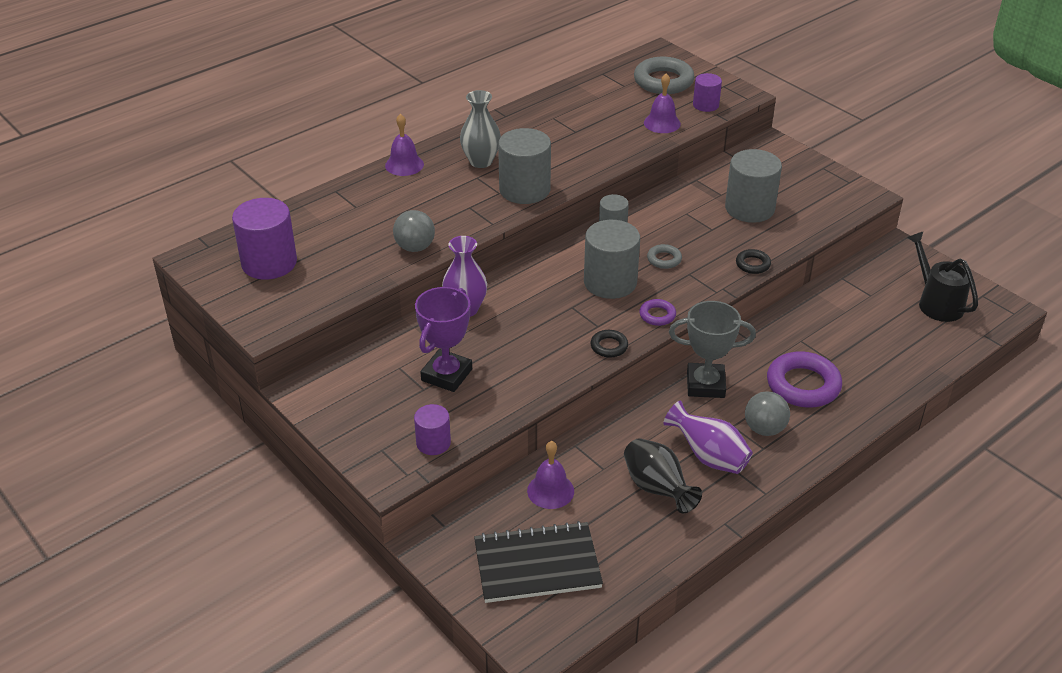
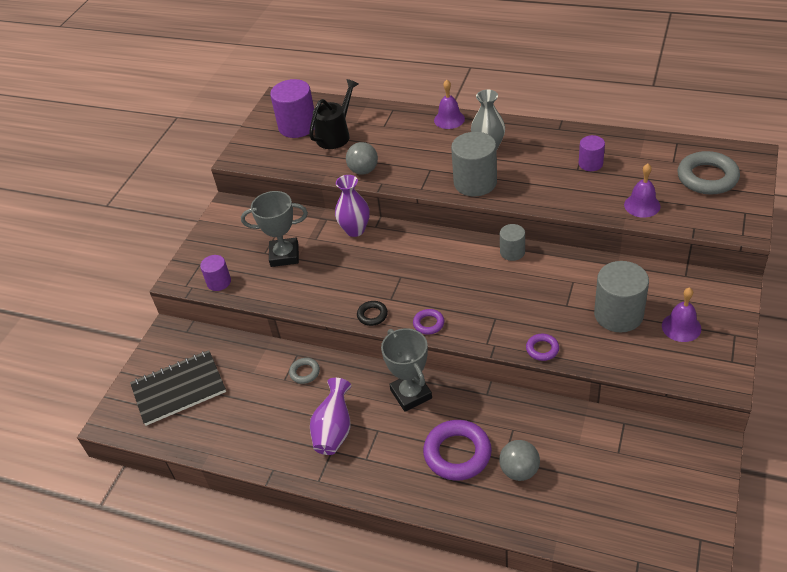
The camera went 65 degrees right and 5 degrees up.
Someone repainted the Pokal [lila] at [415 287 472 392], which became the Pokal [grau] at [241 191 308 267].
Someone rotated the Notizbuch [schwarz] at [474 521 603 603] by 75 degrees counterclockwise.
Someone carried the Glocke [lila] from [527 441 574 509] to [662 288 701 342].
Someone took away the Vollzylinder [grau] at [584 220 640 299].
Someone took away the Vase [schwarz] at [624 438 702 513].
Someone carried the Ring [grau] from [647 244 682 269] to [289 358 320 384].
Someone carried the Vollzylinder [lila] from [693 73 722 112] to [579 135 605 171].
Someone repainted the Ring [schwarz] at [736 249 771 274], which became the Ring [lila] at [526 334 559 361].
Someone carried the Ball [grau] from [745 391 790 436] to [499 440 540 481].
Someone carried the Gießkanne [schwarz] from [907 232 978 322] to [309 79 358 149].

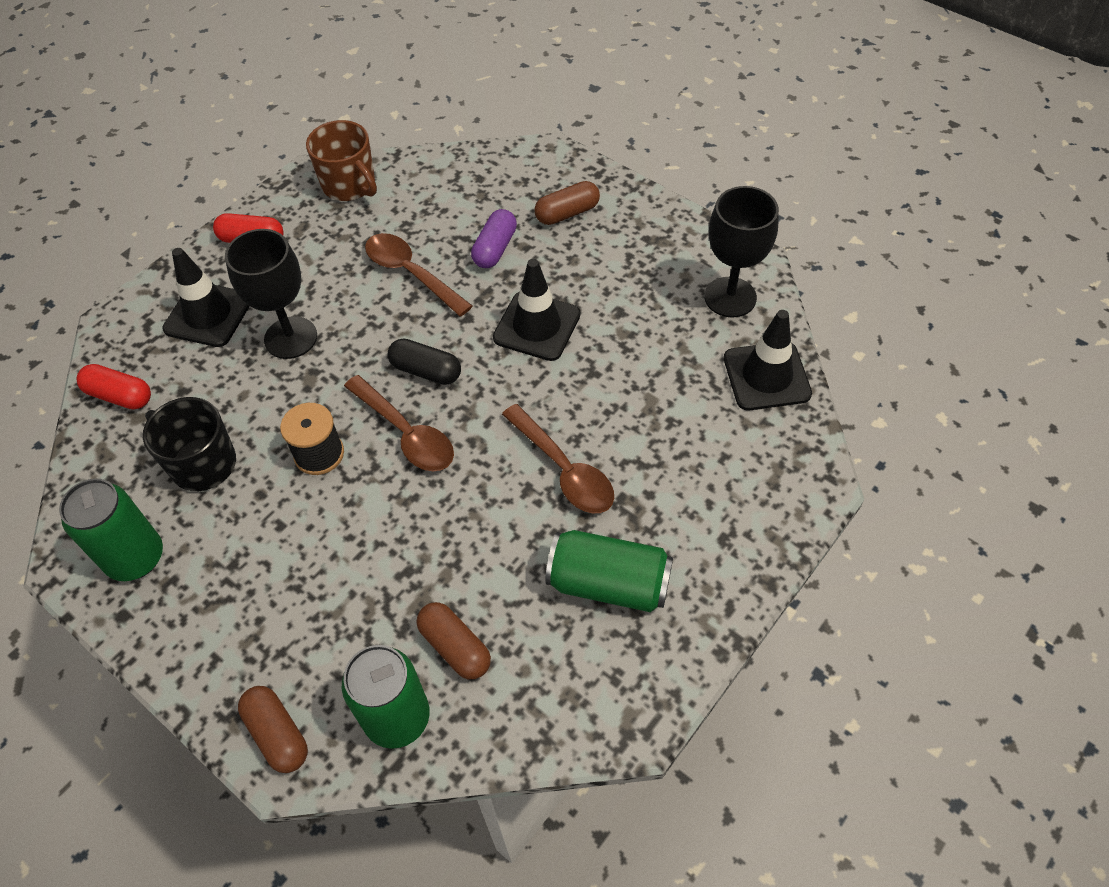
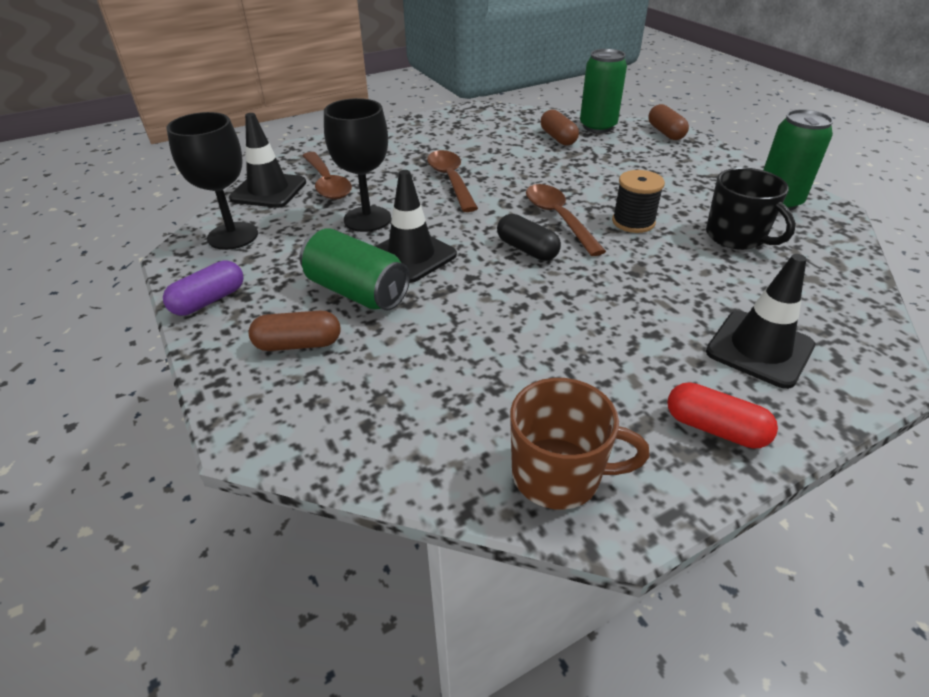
The camera went 160 degrees left and 15 degrees down.
Someone took away the Kapsel [rot] at [76 364 151 410].
Someone carried the Kelch [schwarz] from [225 229 317 359] to [324 98 391 232].
Someone rotated the Tasse [braun] at [306 120 377 201] by 120 degrees clockwise.
Someone carried the Löffel [braun] from [365 233 472 316] to [302 152 352 200].
Someone carried the Kapsel [lila] from [471 209 517 268] to [163 261 244 315].
Someone carried the Dose [grün] from [545 530 673 612] to [300 228 410 311].

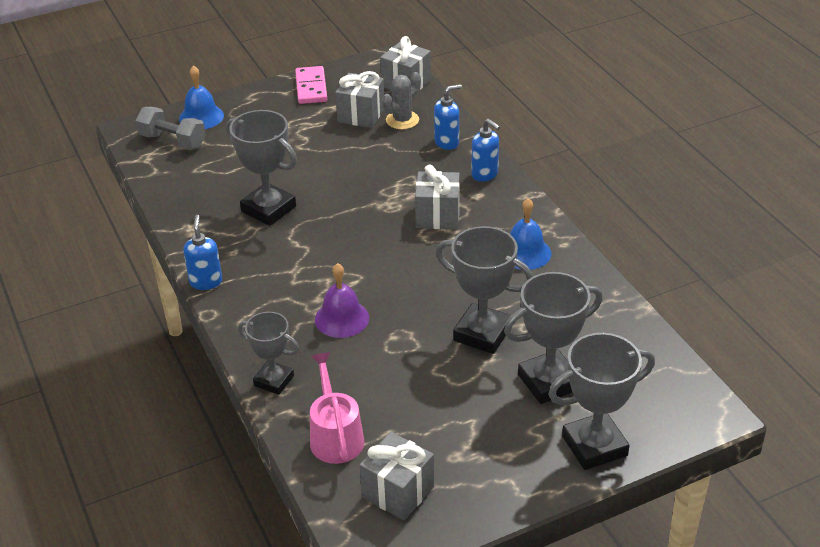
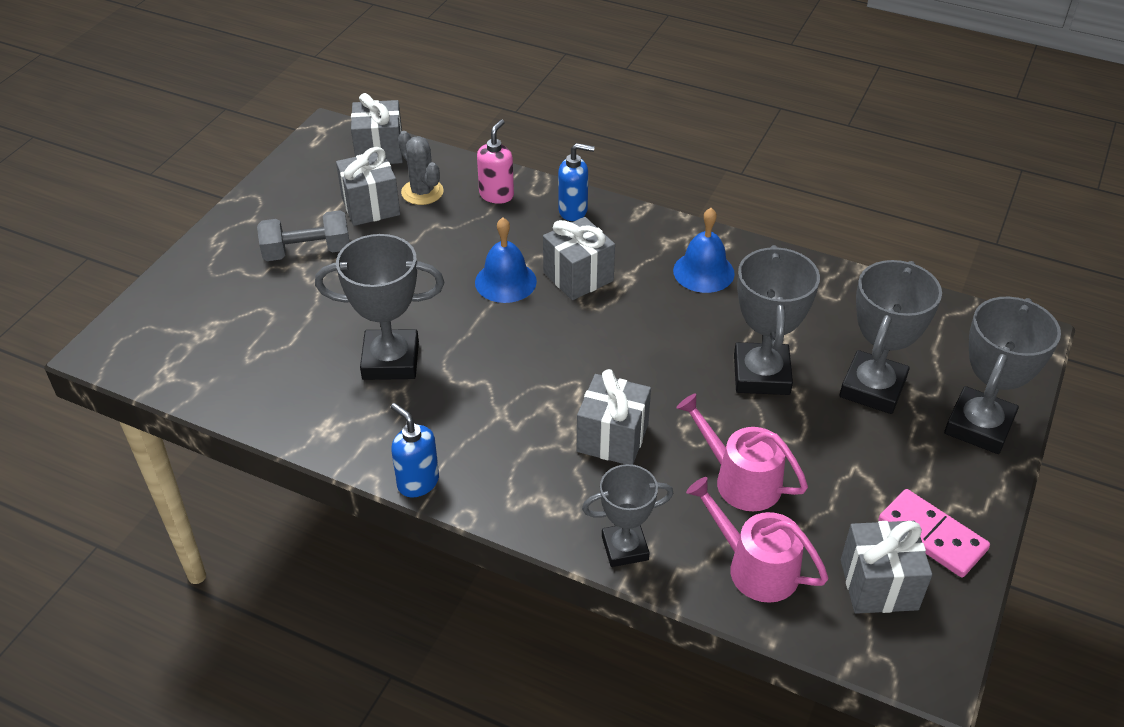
The camera went 40 degrees left and 5 degrees up.
Someone carried the Hantel [grau] from [136 107 206 149] to [257 210 350 261].
Someone carried the Glocke [blau] from [179 65 224 129] to [475 218 537 303].
Someone carried the Dominostein [rosa] from [295 66 327 104] to [878 489 990 577].
Someone swapped the Glocke [lila] at [315 263 369 338] for the Geschenk [grau] at [577 369 651 465].
Someone rotated the Kaktus [grau] at [382 72 421 129] by 45 degrees counterclockwise.
Someone repainted the Seifenspender [blau] at [434 84 462 150], which became the Seifenspender [rosa] at [477 119 514 204].
Someone rotated the Pokal [grau] at [436 226 533 354] by 75 degrees counterclockwise.
Someone put down the Gießkanne [rosa] at [676 393 808 511].

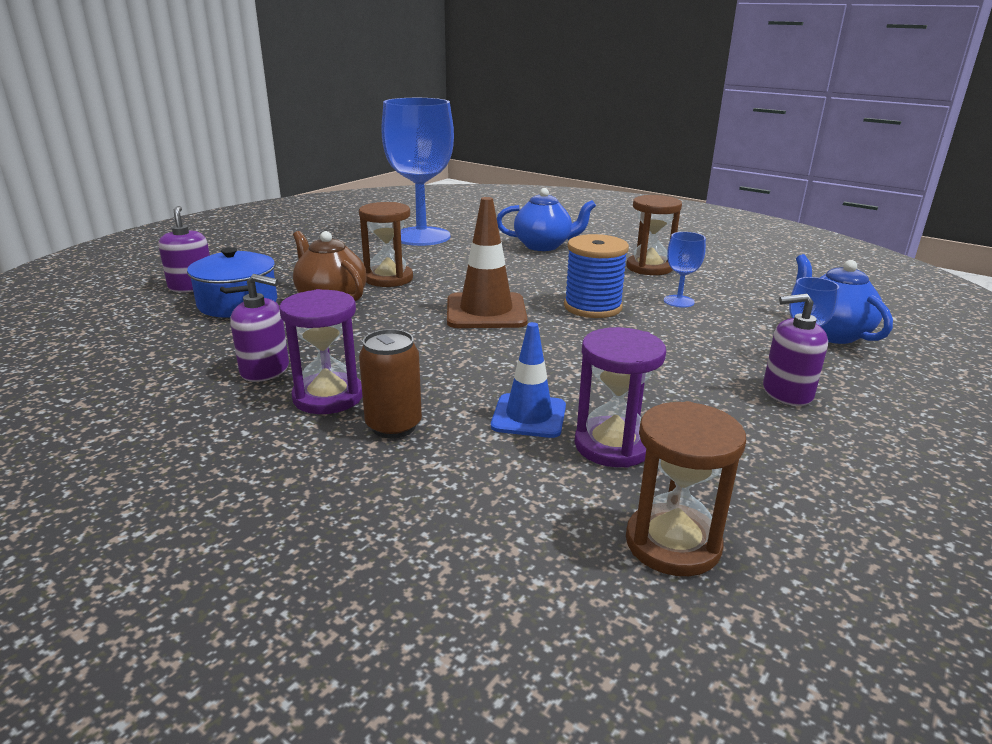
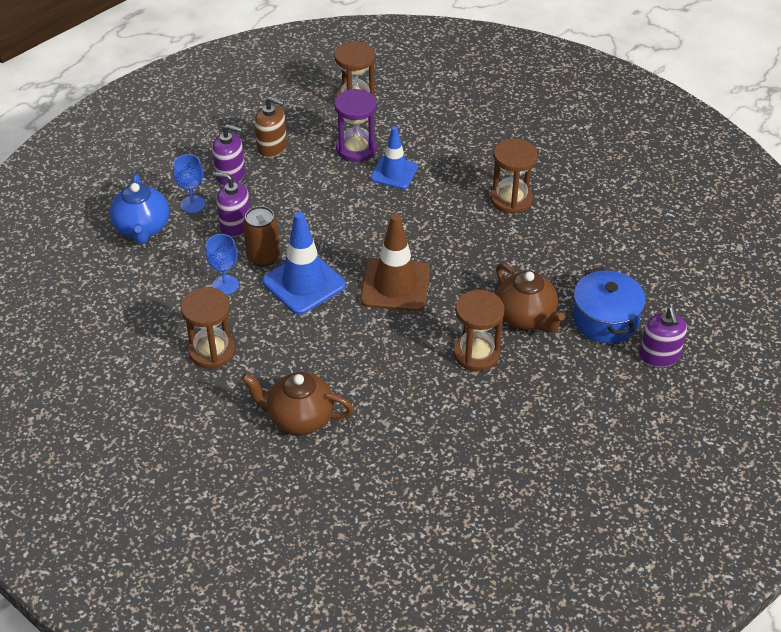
The camera went 170 degrees left and 20 degrees up.
Someone carried the Seifenspender [lila] from [230 274 289 382] to [213 172 250 237].
Someone repainted the Sanduhr [lila] at [279 289 362 414], which became the Sanduhr [braun] at [490 139 537 214].
Someone carried the Dose [braun] from [359 329 422 438] to [243 206 280 267].
Someone took away the Kelch [blau] at [381 98 454 246].
Someone repainted the Teekanne [blau] at [497 188 596 251], which became the Teekanne [braun] at [241 372 354 435].
Someone swapped the Garnrolle [blau] at [564 234 629 318] for the Leitkegel [blau] at [262 212 346 315].
Someone put down the Seifenspender [braun] at [254 97 287 158].

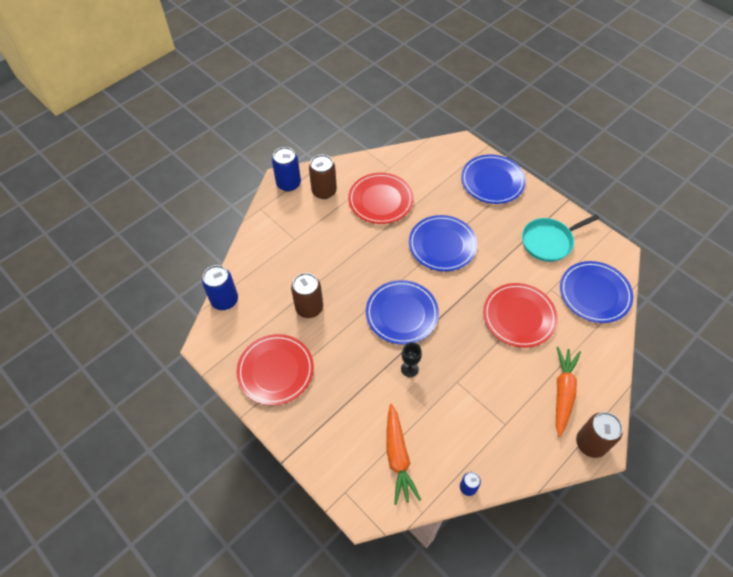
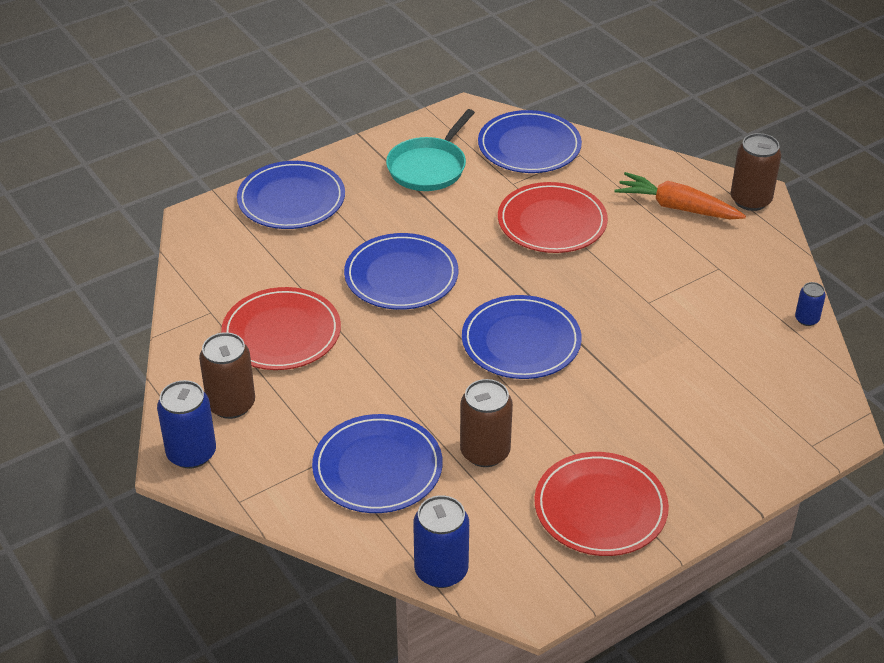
The camera went 80 degrees left and 15 degrees down.
Someone took away the Karotte [orange] at [387 404 421 505].
Someone took away the Kelch [schwarz] at [401 342 422 377].
Someone rotated the Pfanne [türkis] at [522 214 599 262] by 45 degrees clockwise.
Someone put down the Teller [blau] at [312 414 443 513].

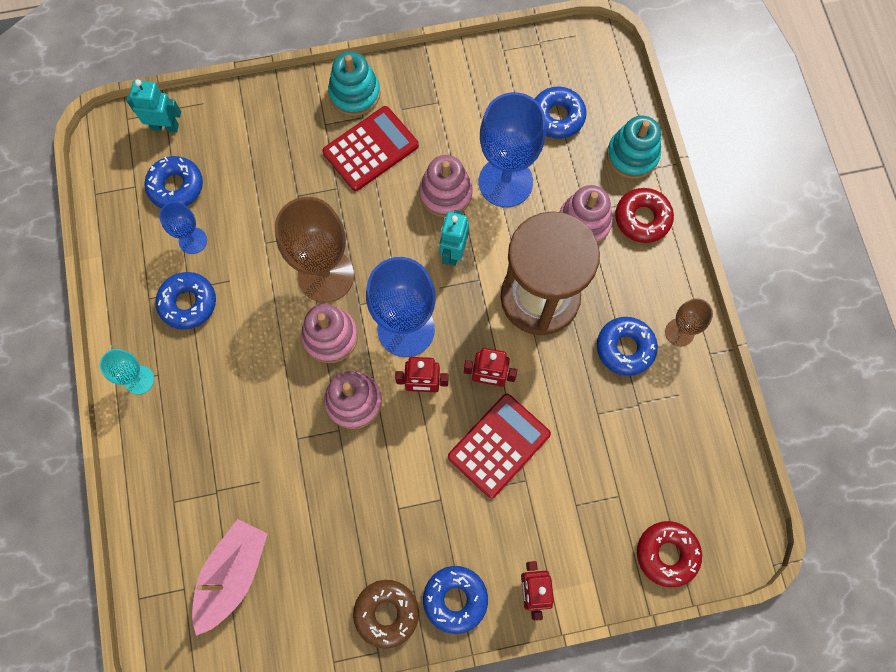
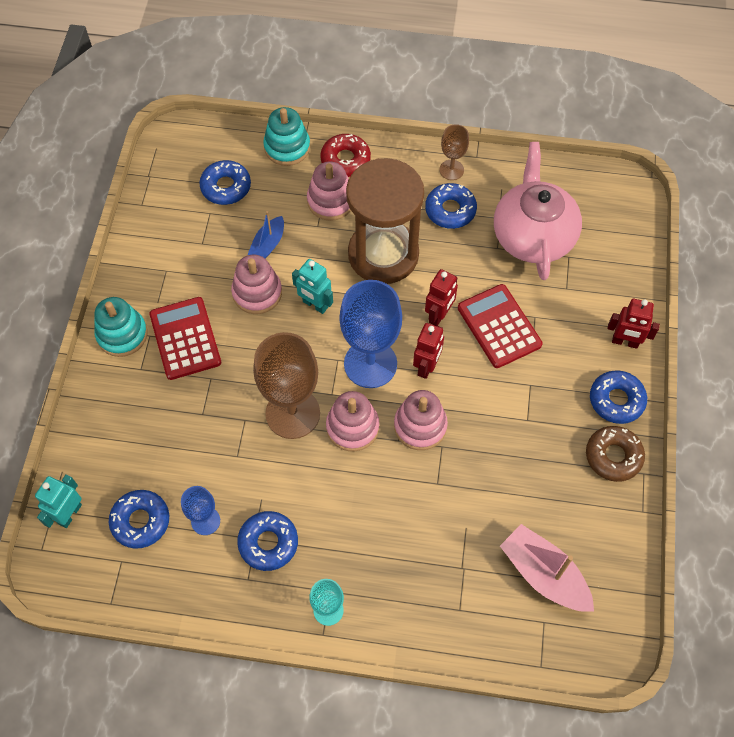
The camera went 70 degrees left and 10 degrees down.
Someone swapped the Kelch [blau] at [479 92 546 207] for the Boot [blau] at [247 211 284 259].
Someone took away the Donut [rot] at [637 521 702 588].
Someone put down the Teekanne [rosa] at [494 142 582 280].

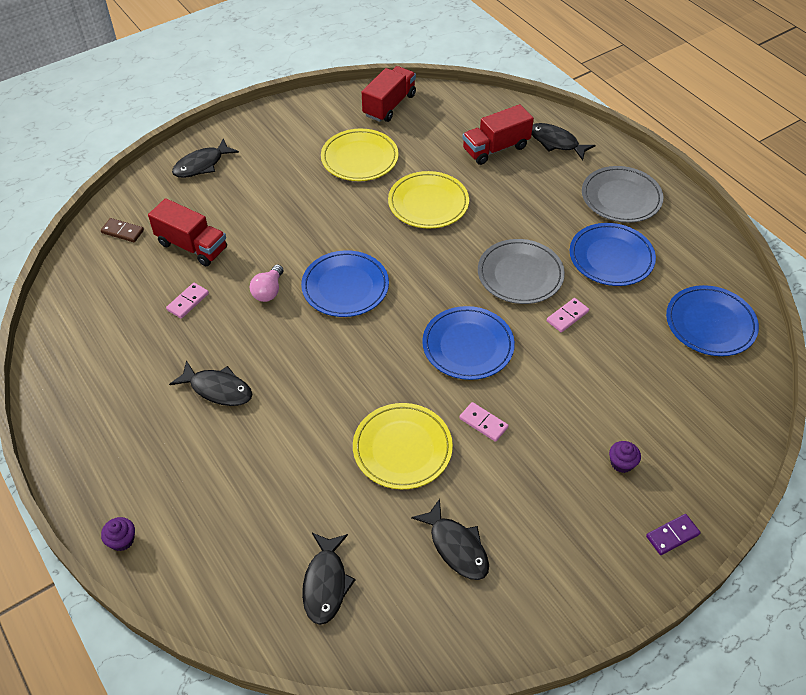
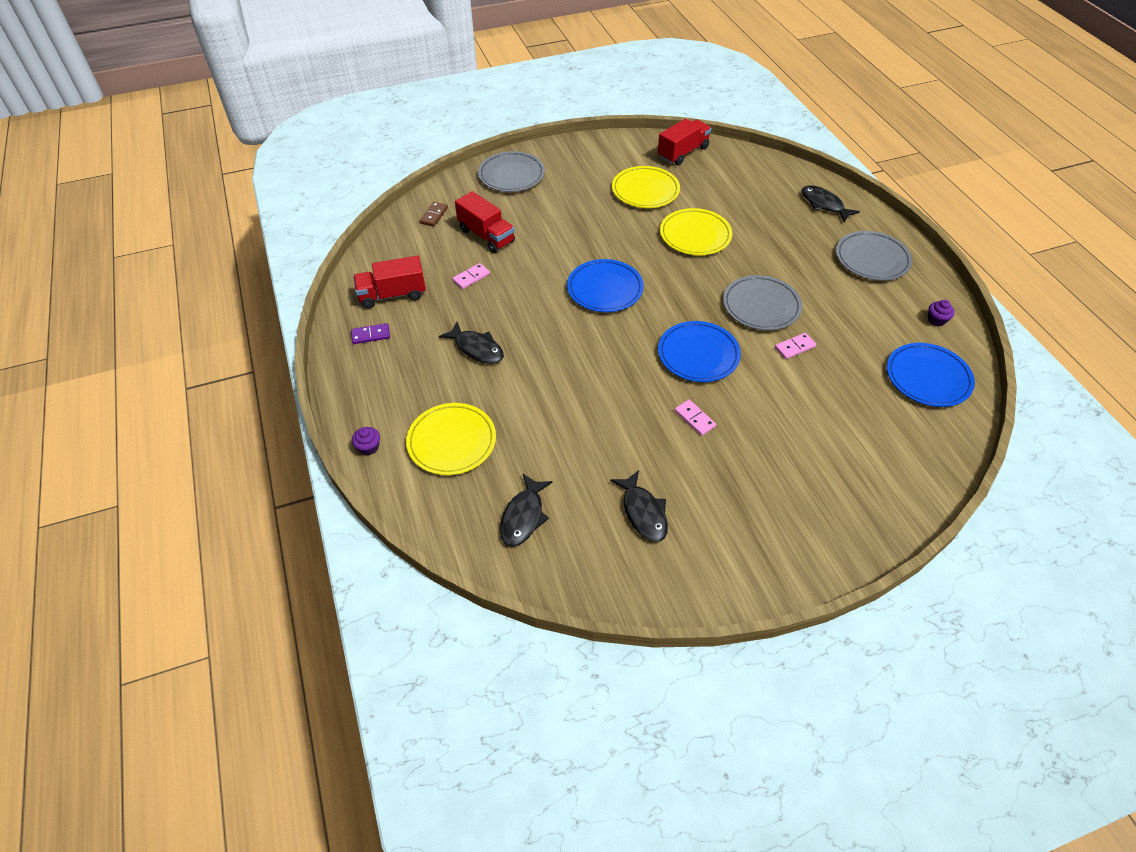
The camera went 15 degrees right and 0 degrees up.
Someone rotated the Dominostein [braun] at [101 218 144 242] by 75 degrees clockwise.
Someone swapped the Fisch [schwarz] at [172 138 239 178] for the Teller [grau] at [478 151 545 192].
Someone took away the Glühbirne [rosa] at [250 265 283 302].
Someone carried the Teller [gelb] from [353 403 453 489] to [406 403 496 475].
Someone carried the Lastwagen [rot] from [462 104 534 165] to [353 256 426 309].
Someone took away the Teller [blau] at [570 223 656 286].
Someone carried the Muffin [lila] from [609 441 641 473] to [928 300 955 326].
Someone carried the Dominostein [lila] from [646 514 700 555] to [351 323 390 344].

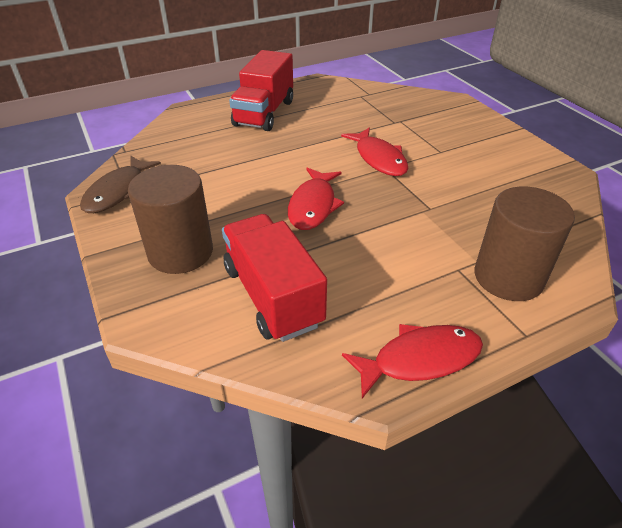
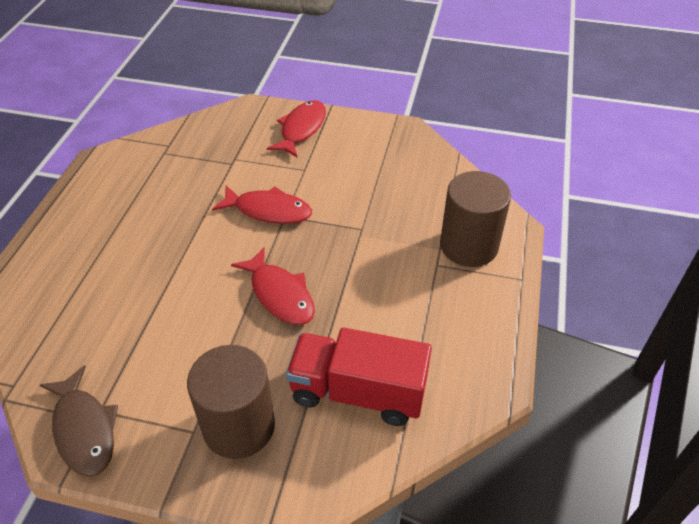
The camera went 50 degrees left and 5 degrees up.
Someone took away the Lastwagen [rot] at [229 50 293 131].
Someone carried the Fisch [rot] from [342 324 483 398] to [267 100 326 157].

